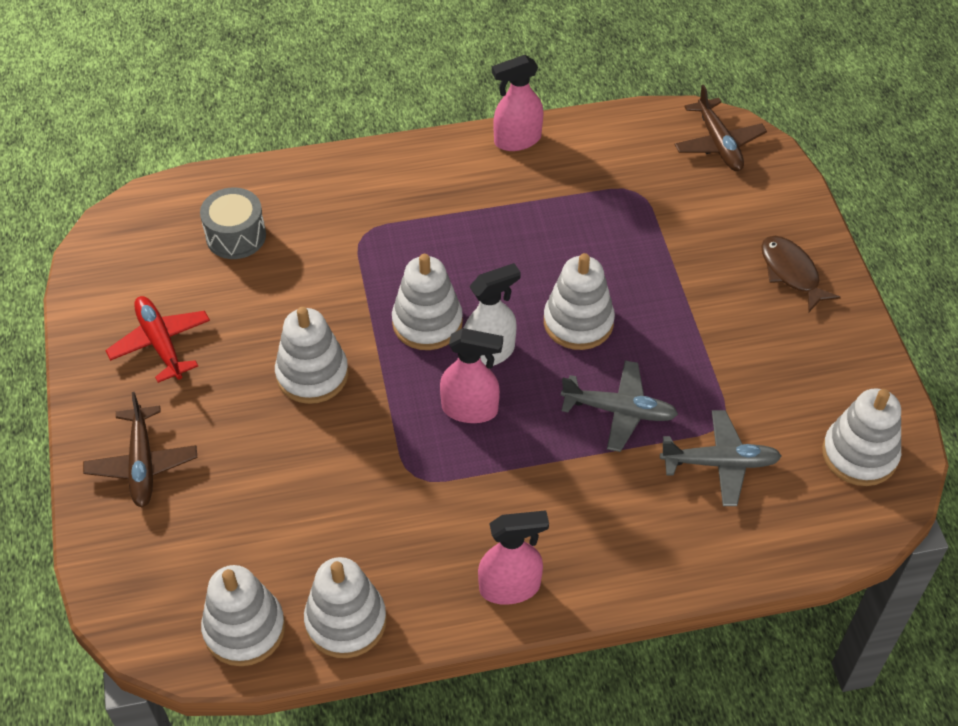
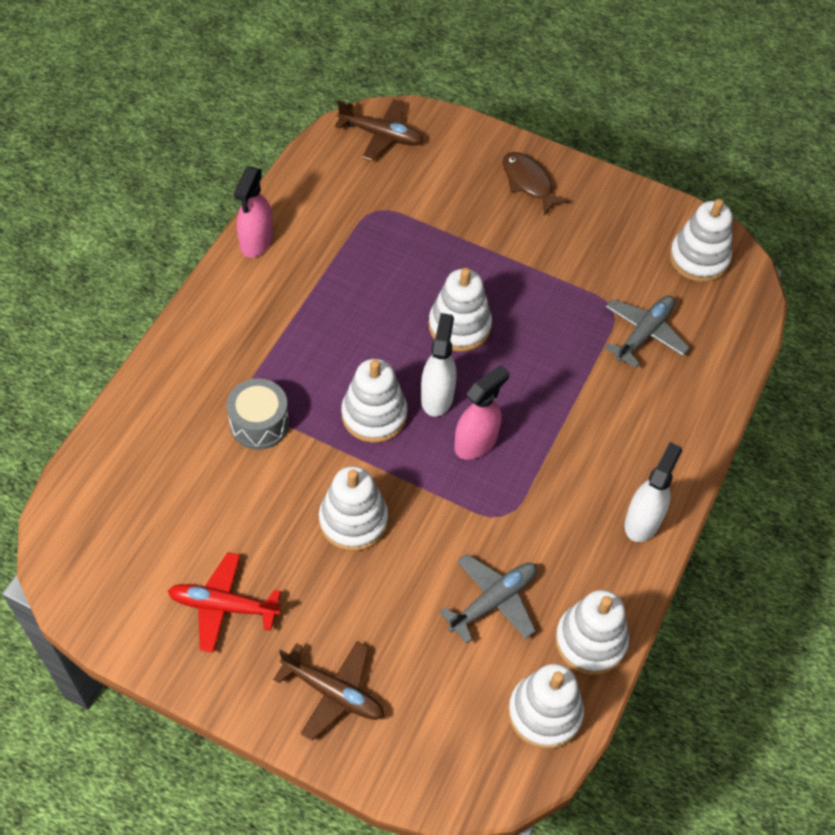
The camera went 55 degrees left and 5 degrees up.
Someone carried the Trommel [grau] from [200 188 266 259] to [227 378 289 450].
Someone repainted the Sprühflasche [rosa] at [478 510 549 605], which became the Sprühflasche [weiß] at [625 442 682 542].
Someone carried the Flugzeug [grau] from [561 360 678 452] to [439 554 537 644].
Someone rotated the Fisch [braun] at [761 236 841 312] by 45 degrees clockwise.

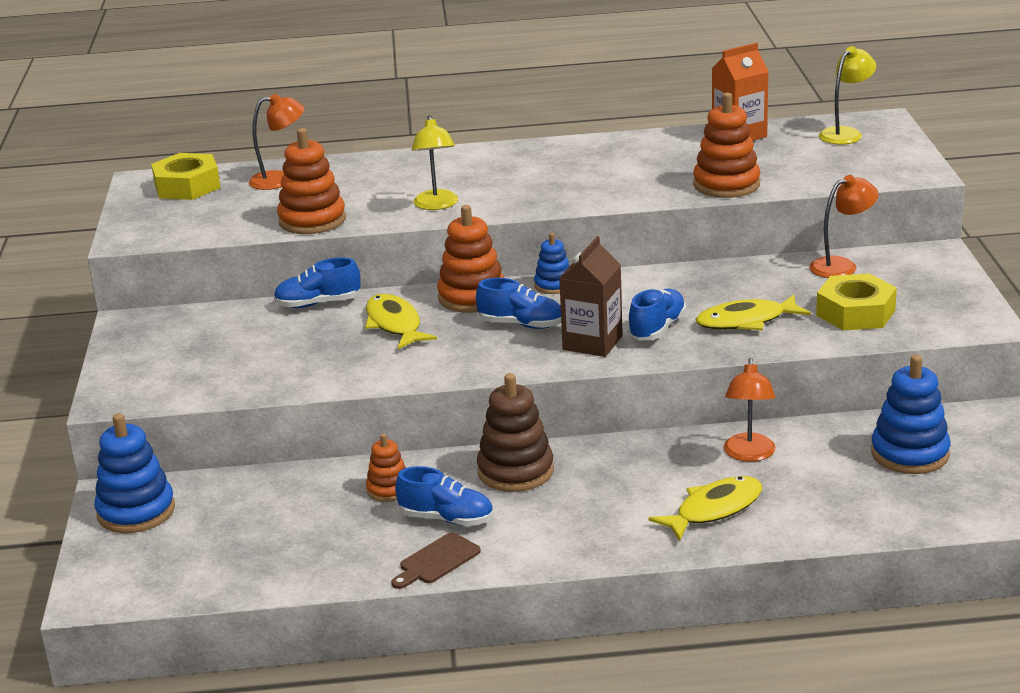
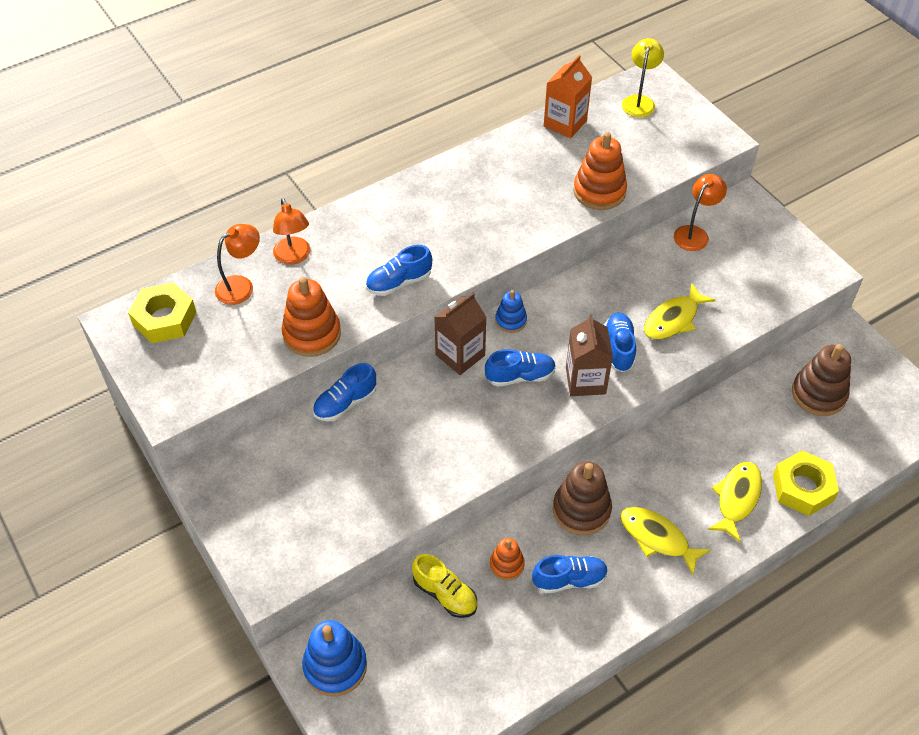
The camera went 30 degrees left and 25 degrees up.
Someone carried the Fisch [gelb] from [365 294 437 349] to [620 507 711 575].
Someone took away the Schneidebrett [braun] at [391 532 481 589].
Someone swapped the Lampe [gelb] at [412 116 458 210] for the Schuh [blau] at [366 245 432 296].
Someone swapped the Stapelspielzeug [orange] at [437 205 504 313] for the Getränkekarton [braun] at [434 293 487 375].
Someone carried the Lampe [orange] from [724 358 776 462] to [273 198 310 265].
Someone carried the Sechskantmutter [gelb] from [816 273 897 330] to [773 450 839 516].
Someone repainted the Stapelspielzeug [blau] at [871 355 951 474], which became the Stapelspielzeug [braun] at [792 344 851 416].
Someone put down the Schuh [gelb] at [412 554 477 618].

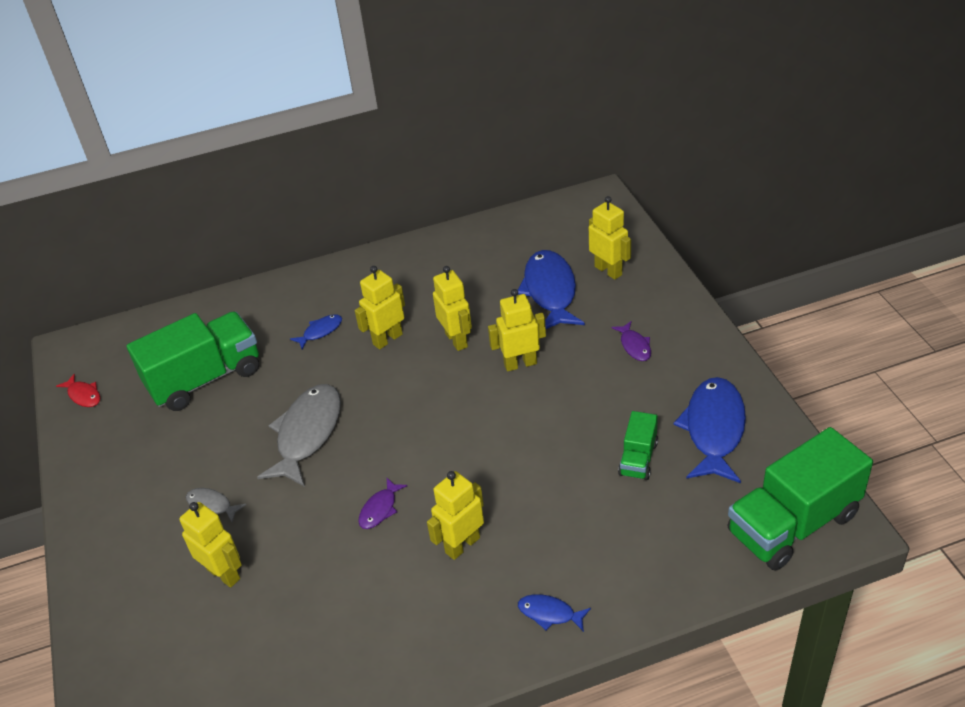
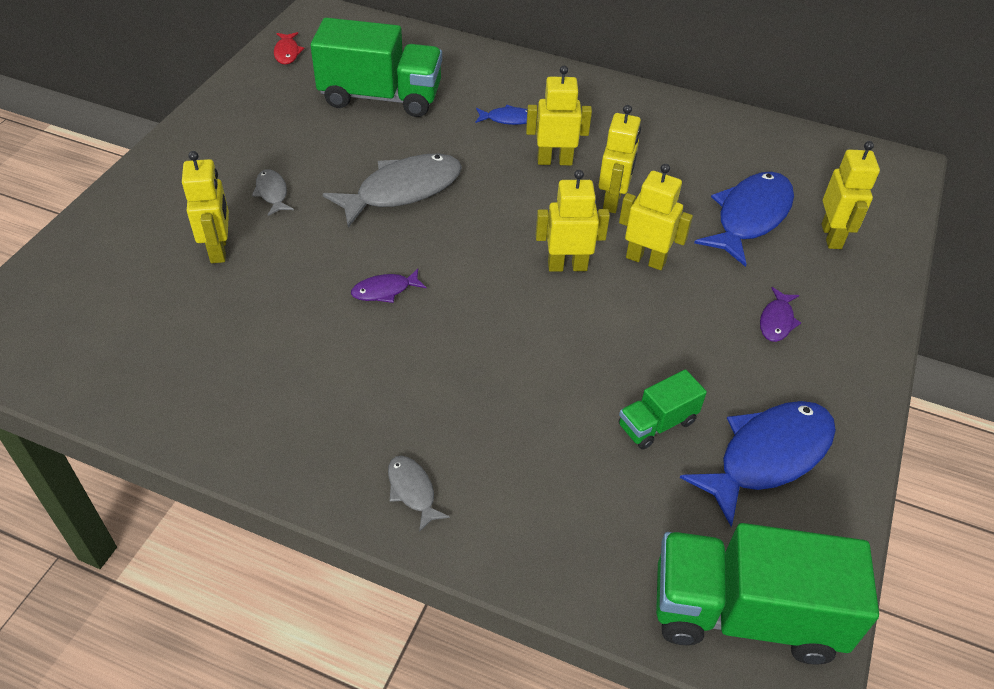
The camera went 35 degrees right and 5 degrees up.
Someone carried the Roboter [gelb] from [427 471 484 560] to [536 170 610 272].
Someone repainted the Fisch [blau] at [518 594 591 632], which became the Fisch [grau] at [388 456 450 532].

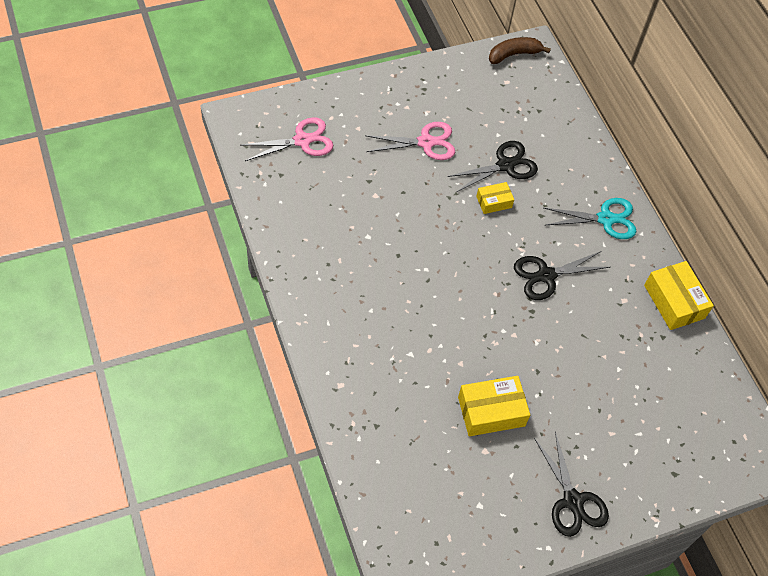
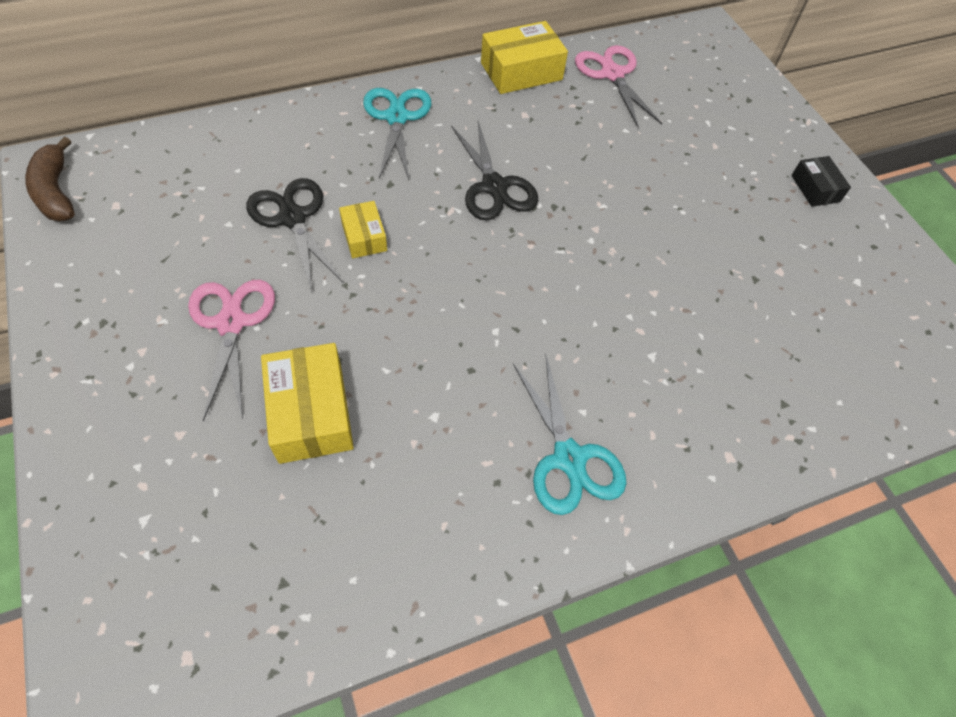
The camera went 90 degrees left and 0 degrees up.
Someone carried the Schere [rosa] from [240 117 333 161] to [575 45 662 128].
Someone carried the Schachtel [gelb] from [458 376 530 436] to [261 343 354 464].
Someone swapped the Schere [schwarz] at [534 432 609 537] for the Schachtel [schwarz] at [792 156 851 207].
Someone put down the Schere [türkis] at [513 354 627 515].

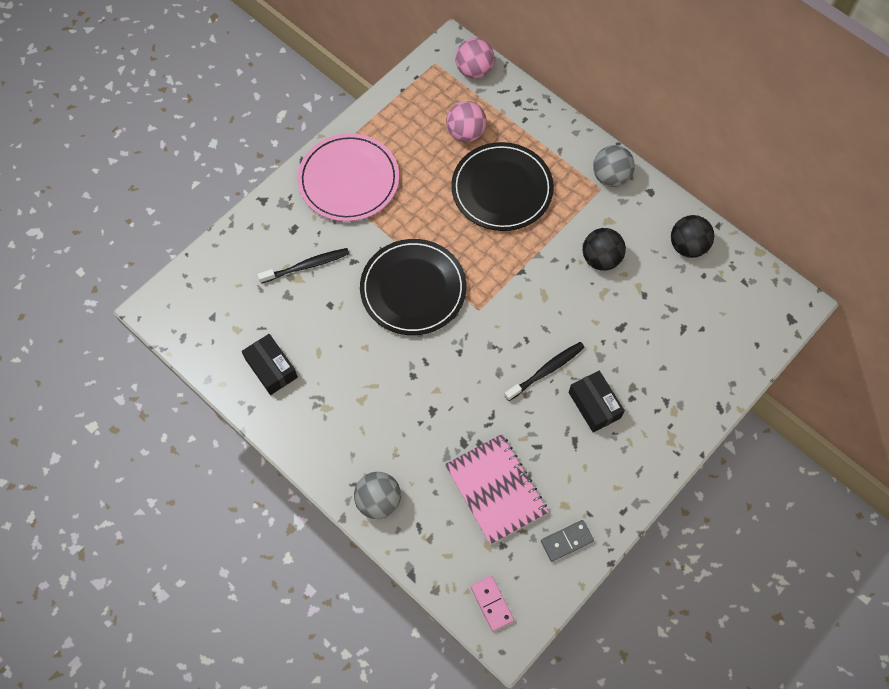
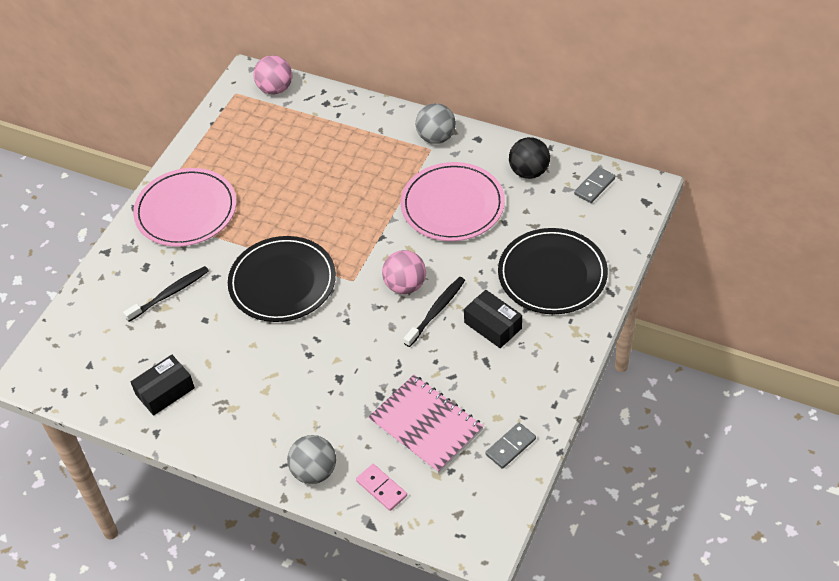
The camera went 15 degrees left and 15 degrees down.
Someone rotated the Schachtel [schwarz] at [242 334 298 395] by 75 degrees counterclockwise.
Someone carried the Ball [rosa] from [446 101 487 142] to [382 250 426 294].
Someone carried the Teller [schwarz] from [451 142 554 231] to [498 228 608 314].
Someone carried the Dominostein [rosa] from [471 576 514 631] to [356 464 407 511].
Someone swapped the Ball [schwarz] at [583 228 626 271] for the Teller [rosa] at [401 162 505 241].
Someone put down the Dominostein [grau] at [574 167 615 203].

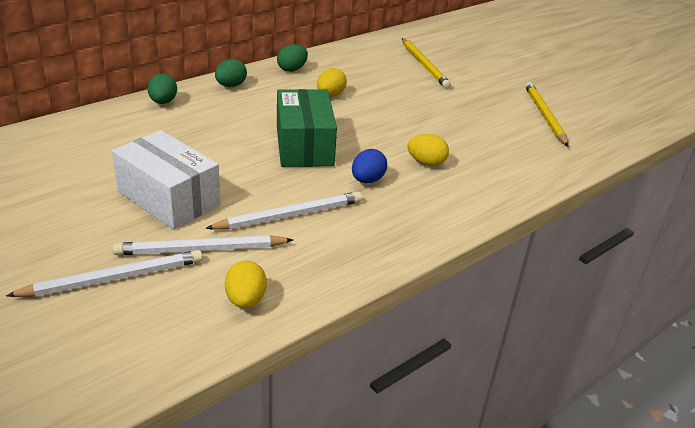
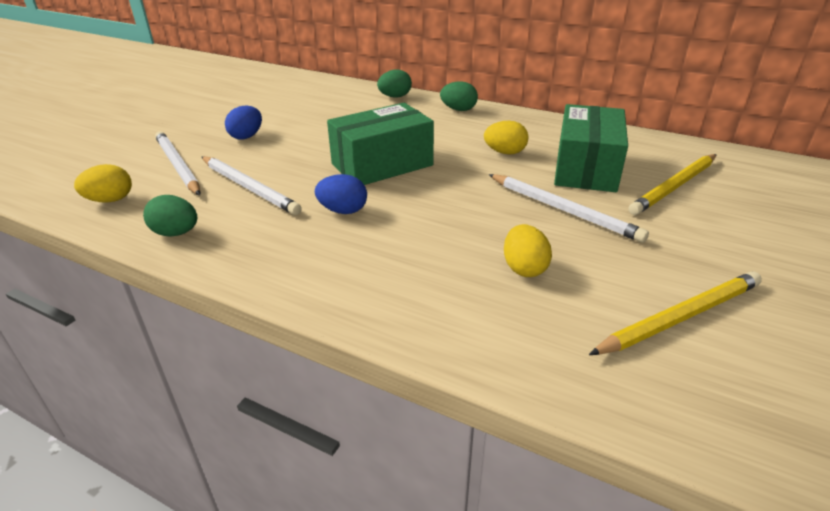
The camera went 70 degrees right and 0 degrees up.
Someone carried the Bleistift [weiß] from [6 250 203 297] to [488 174 649 243].
Someone swapped the Schachtel [weiß] at [112 130 221 229] for the Ei [blau] at [225 106 262 140].
Someone carried the Ei [grün] from [277 44 308 72] to [143 195 197 237].
Someone carried the Ei [gelb] from [407 134 449 166] to [504 224 552 277].
Someone put down the Schachtel [grün] at [554 104 628 192].

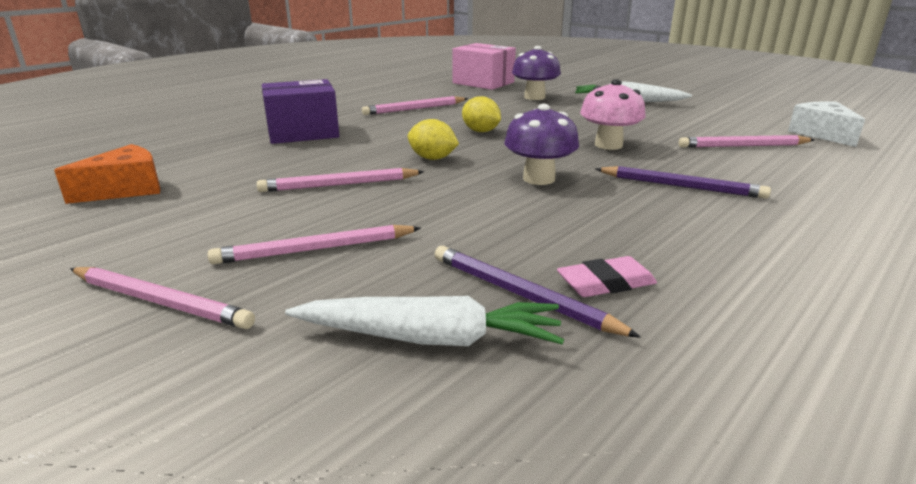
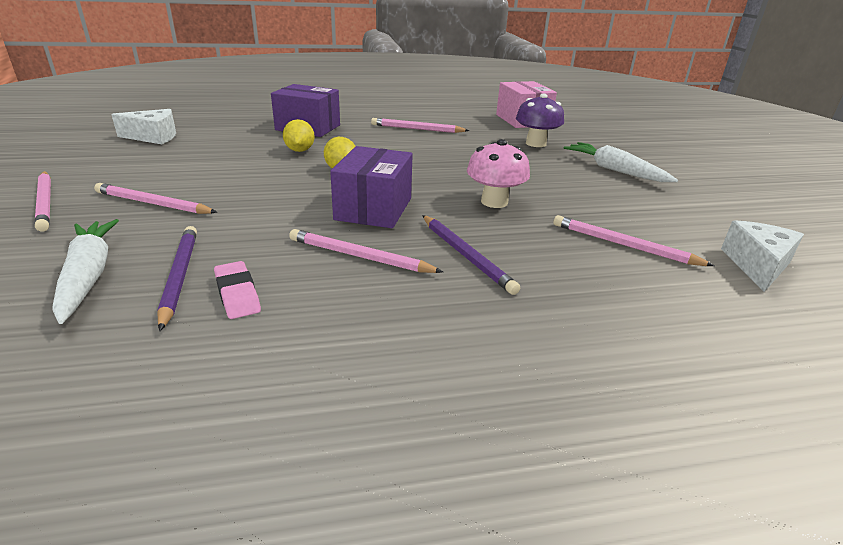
The camera went 35 degrees right and 5 degrees up.
Someone repainted the Käse [orange] at [54 144 160 204], which became the Käse [weiß] at [111 109 176 144].
Someone carried the Bleistift [rosa] from [257 168 425 192] to [289 229 443 273].
Someone rotated the Karotte [weiß] at [285 296 564 346] by 150 degrees counterclockwise.
Someone carried the Zitrone [gelb] from [462 96 501 132] to [283 119 315 152].
Someone swapped the Pilz [lila] at [504 104 579 185] for the Schachtel [lila] at [330 146 413 228].
Someone rotated the Radiergummi [rosa] at [557 256 657 297] by 45 degrees clockwise.

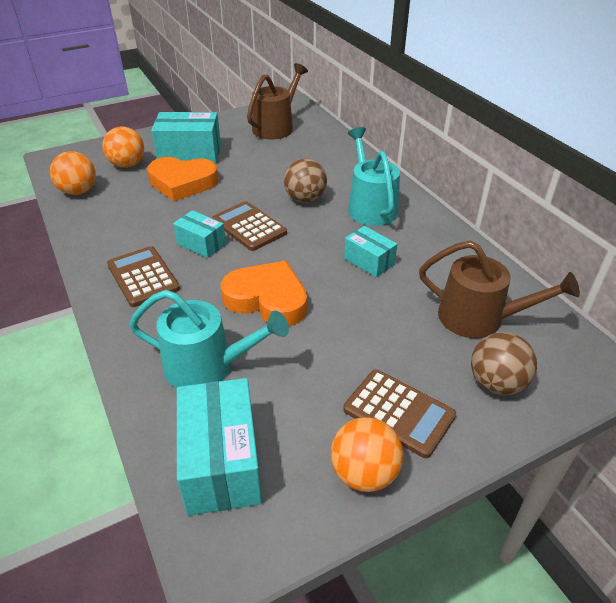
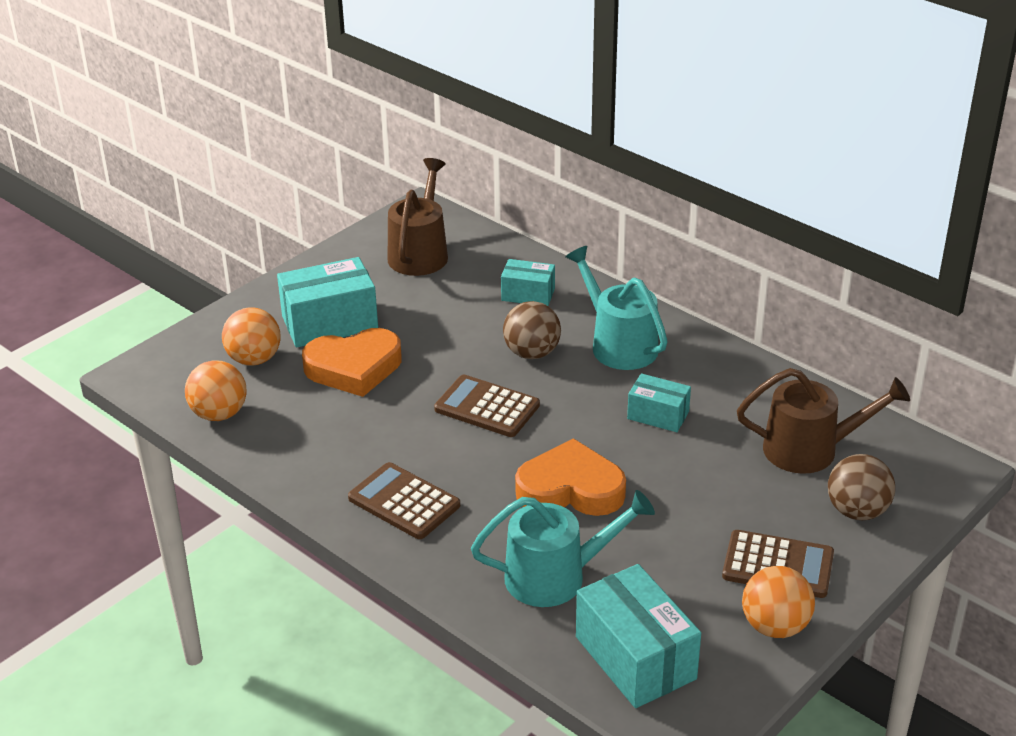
The camera went 20 degrees left and 5 degrees down.
Someone carried the Schachtel [türkis] from [173 210 226 258] to [501 259 555 306].

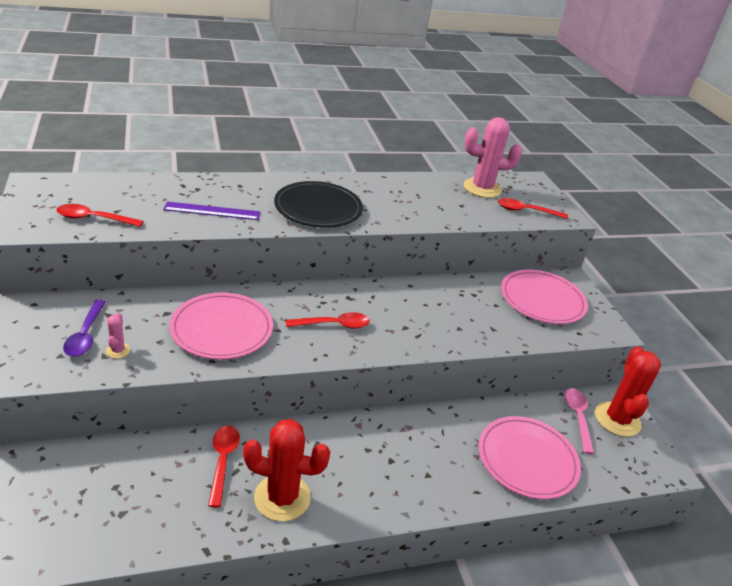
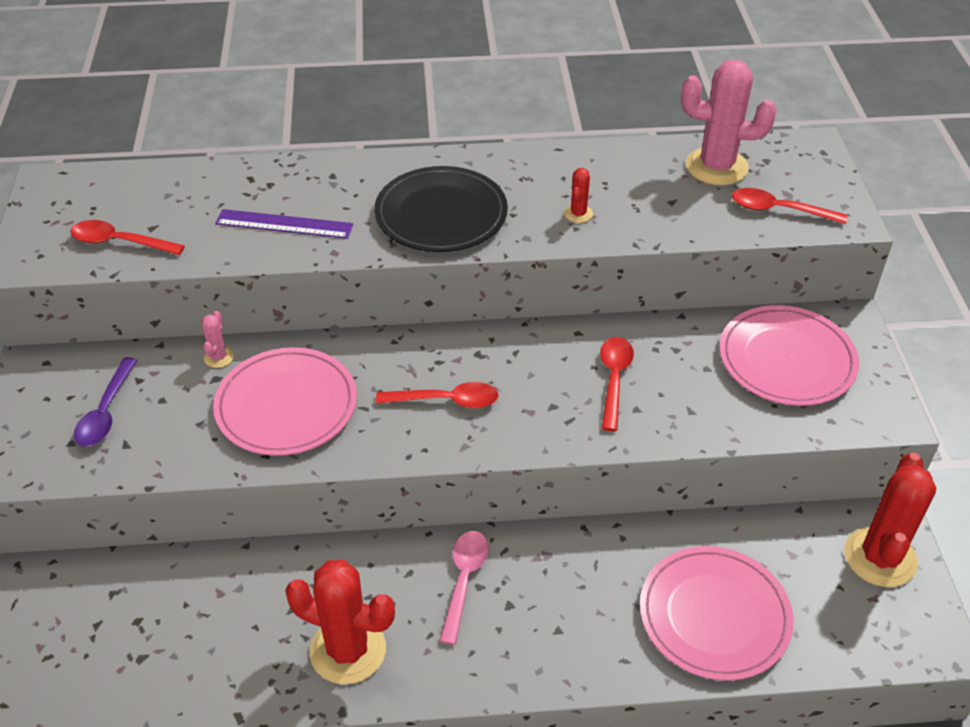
The camera went 15 degrees right and 10 degrees up.
Someone carried the Kaktus [rosa] from [106 313 130 359] to [202 311 234 368].
Someone carried the Löffel [rot] from [208 426 240 508] to [600 337 634 431].
Someone carried the Löffel [rosa] from [565 388 594 454] to [439 531 489 645].
Someone put down the Kaktus [rot] at [564 168 593 223].

